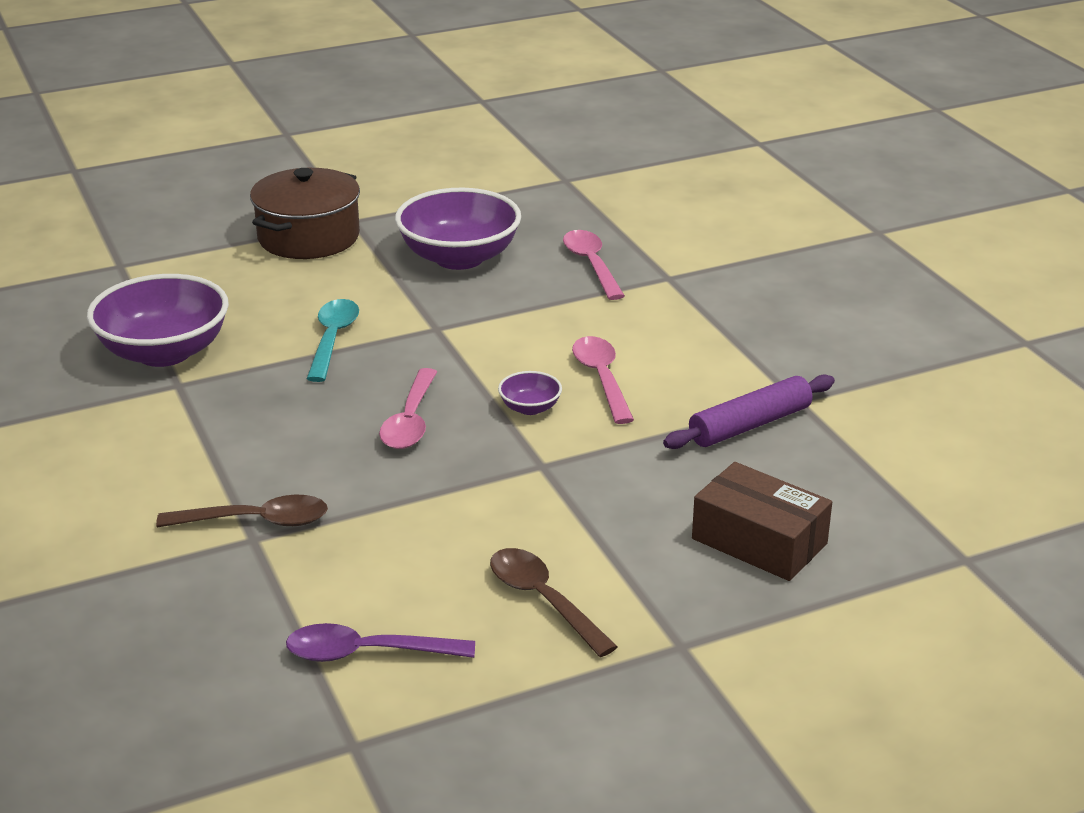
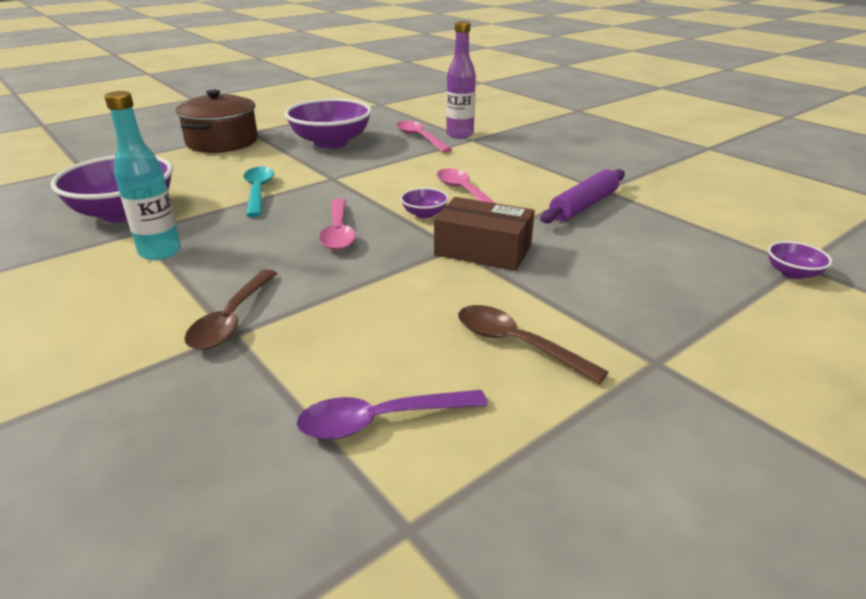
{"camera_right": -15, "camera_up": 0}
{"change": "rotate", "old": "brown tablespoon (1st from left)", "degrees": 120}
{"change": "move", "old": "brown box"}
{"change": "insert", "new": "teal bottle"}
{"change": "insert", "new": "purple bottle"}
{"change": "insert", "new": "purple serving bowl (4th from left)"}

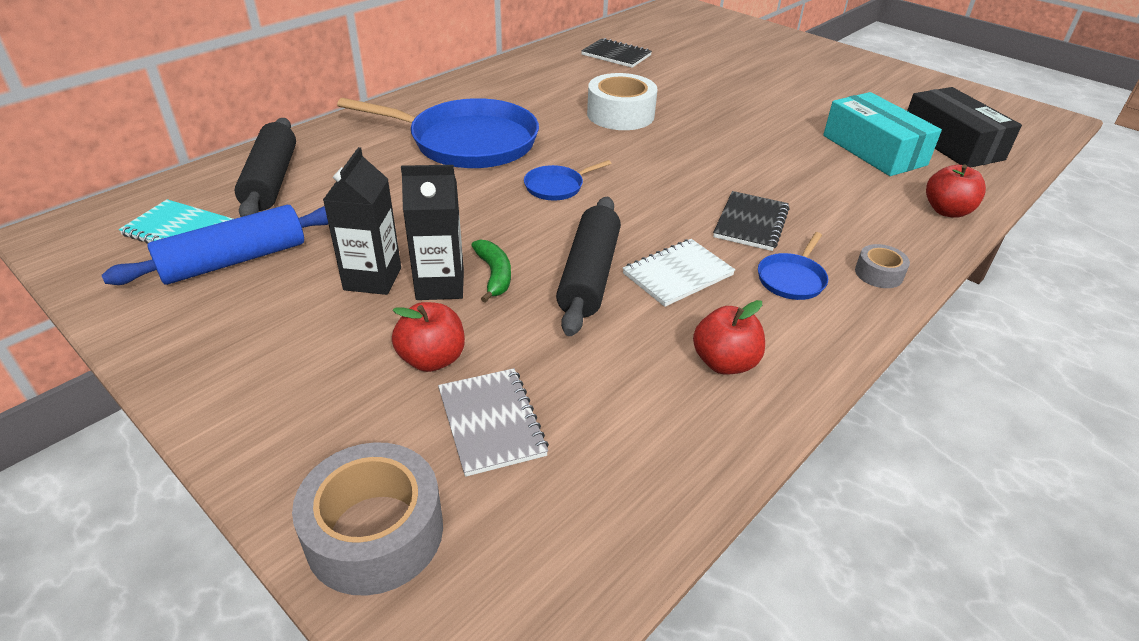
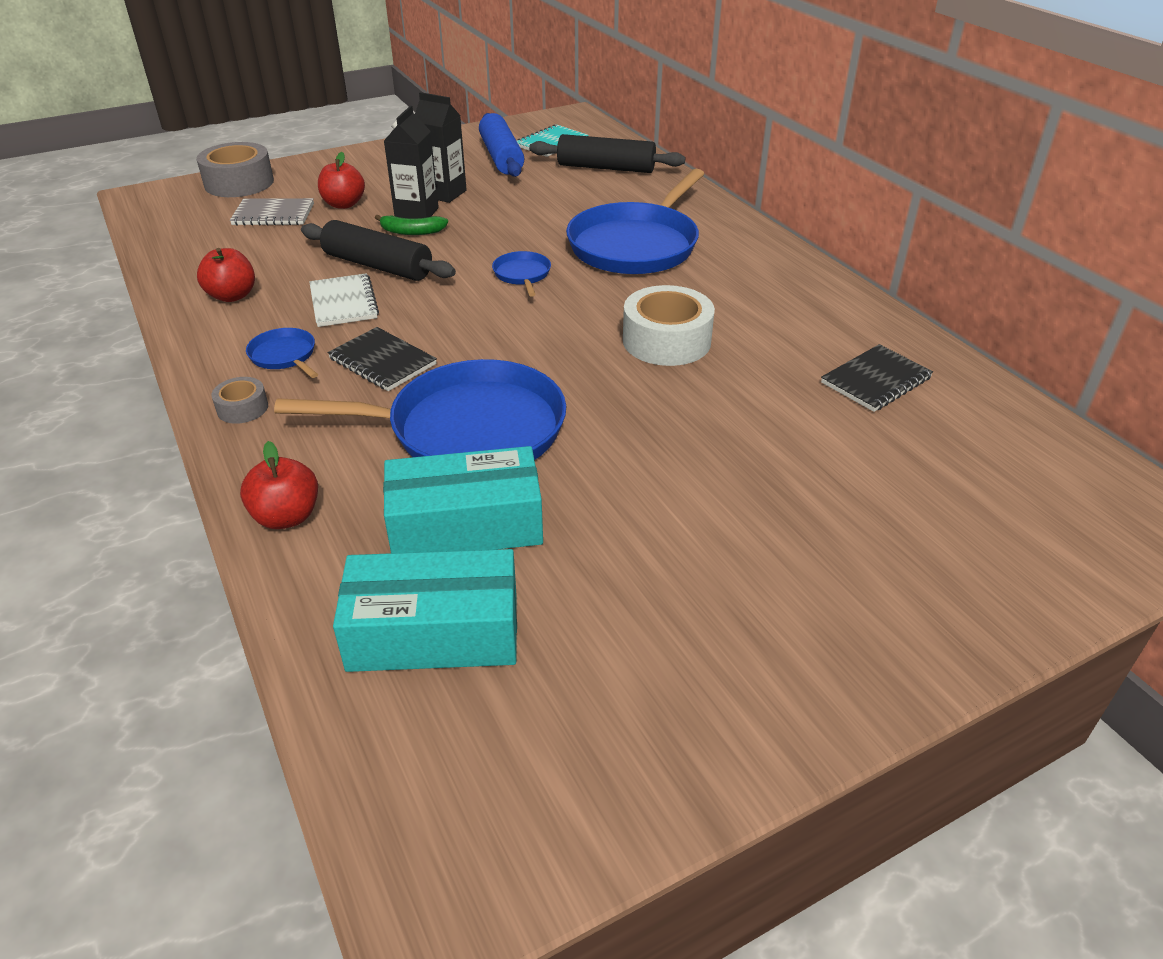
{"camera_right": 110, "camera_up": 0}
{"change": "recolor", "old": "ebony box", "new": "teal box (1st from left)"}
{"change": "insert", "new": "blue frying pan (2nd from left)"}

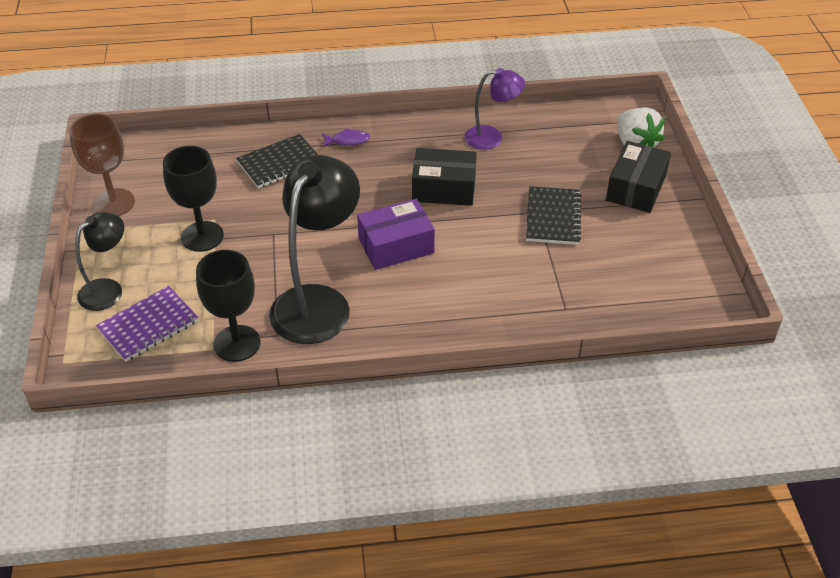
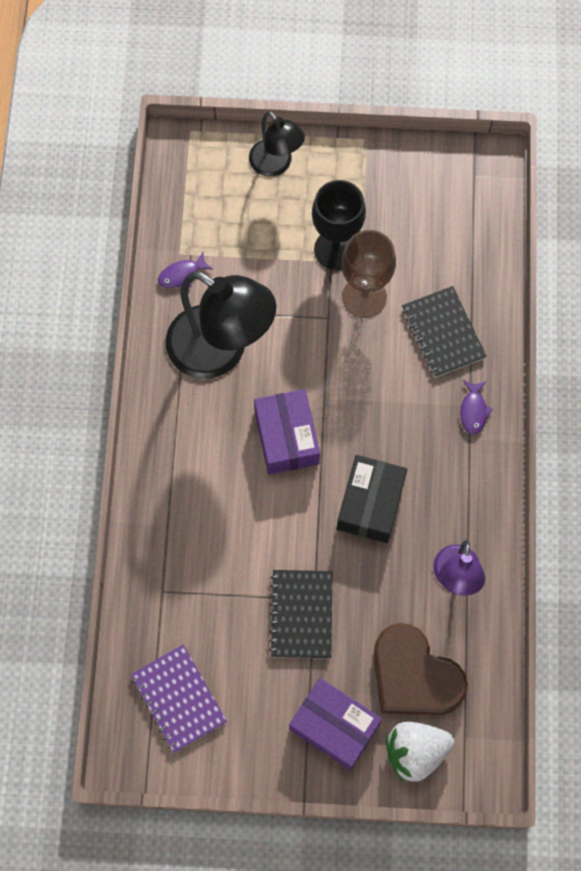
{"camera_right": 100, "camera_up": 25}
{"change": "move", "old": "brown chalice"}
{"change": "move", "old": "purple exercise book"}
{"change": "replace", "old": "ebony chalice (2nd from left)", "new": "purple fish (1st from left)"}
{"change": "rotate", "old": "ebony exercise book (2nd from left in the first image)", "degrees": 75}
{"change": "recolor", "old": "ebony box (2nd from left)", "new": "purple box (2nd from left)"}
{"change": "insert", "new": "brown love heart"}

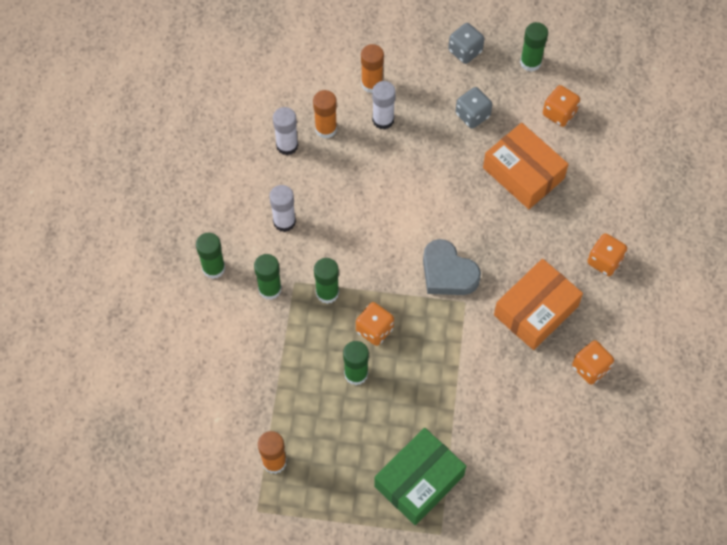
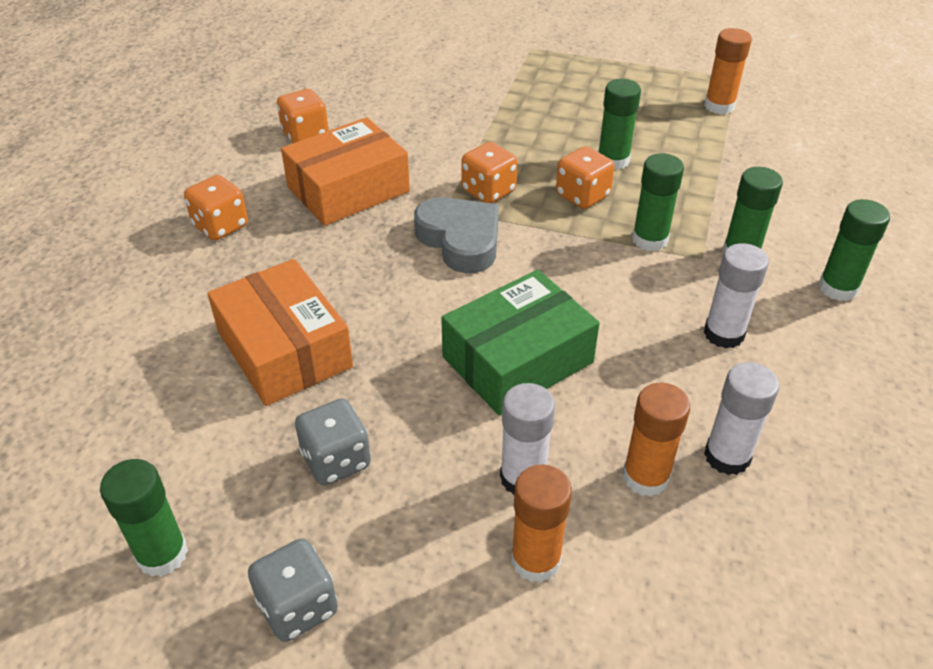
{"camera_right": -170, "camera_up": -20}
{"change": "move", "old": "green box"}
{"change": "move", "old": "orange die (2nd from left in the first image)", "new": "orange die (3rd from left)"}

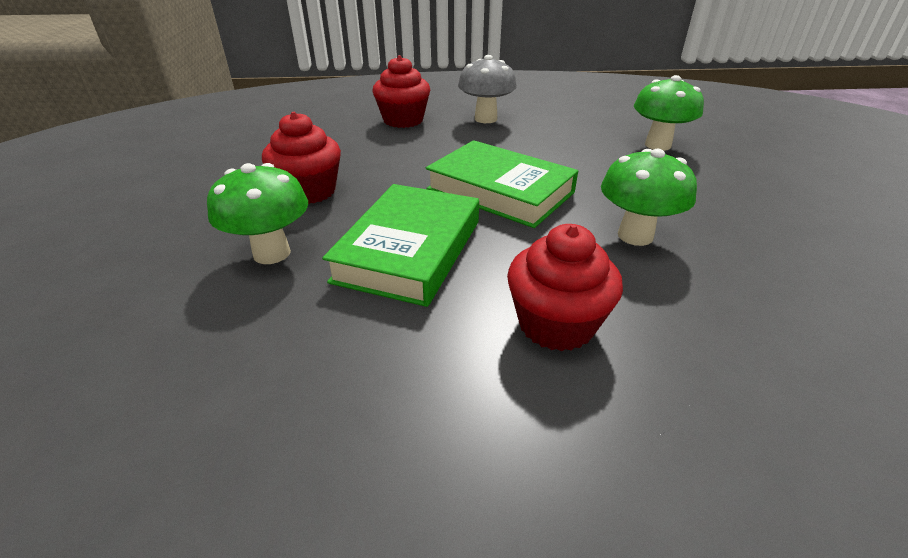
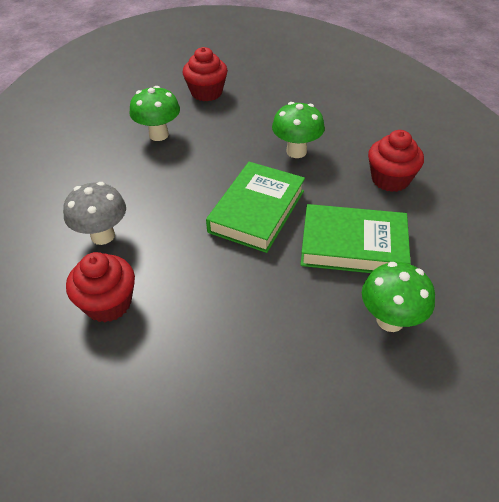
{"camera_right": -100, "camera_up": 10}
{"change": "move", "old": "scarlet cupcake (1st from left in the first image)", "new": "scarlet cupcake (2nd from left)"}

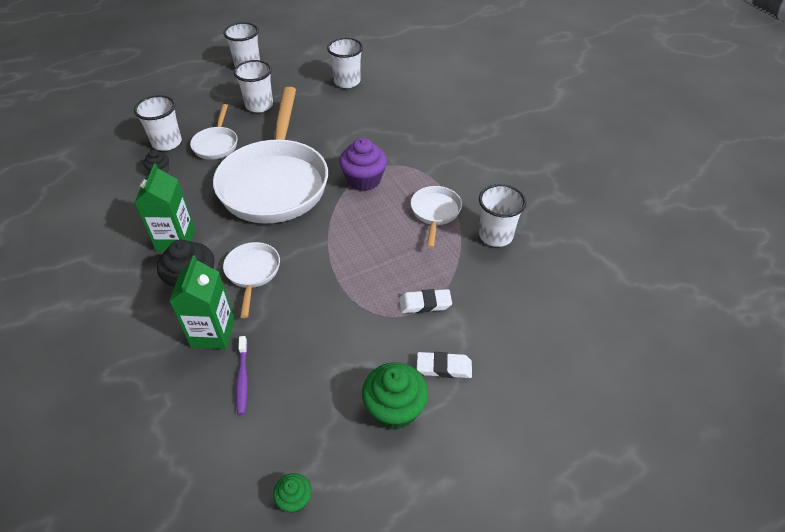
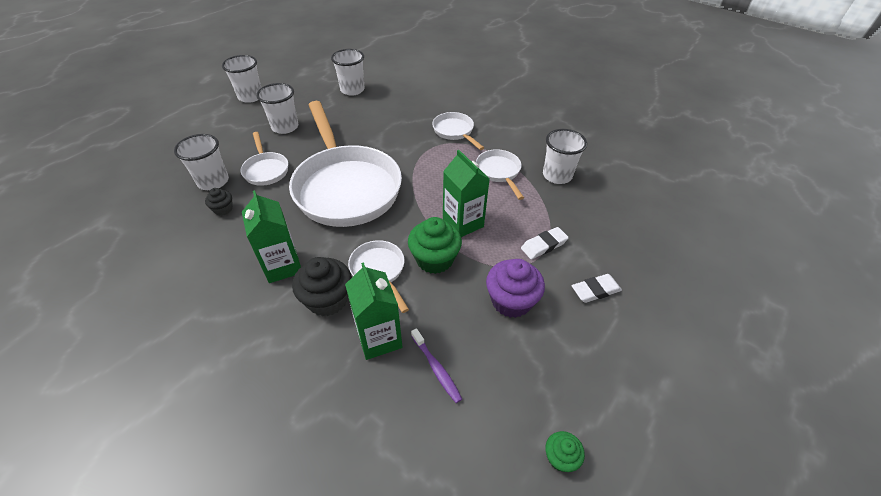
{"camera_right": -25, "camera_up": 0}
{"change": "move", "old": "purple cupcake"}
{"change": "move", "old": "green cupcake (2nd from left in the first image)", "new": "green cupcake (1st from left)"}
{"change": "insert", "new": "snow-white frying pan (4th from left)"}
{"change": "insert", "new": "green milk carton (3rd from left)"}

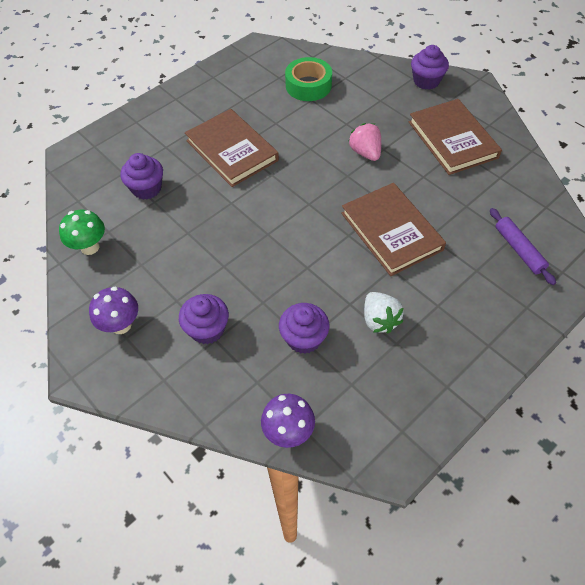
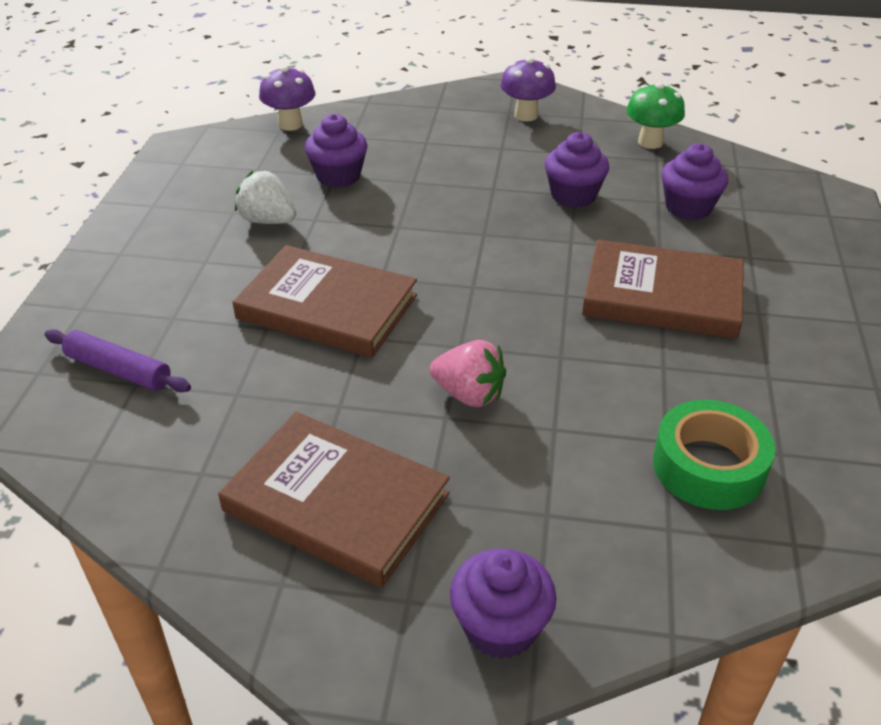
{"camera_right": 140, "camera_up": -15}
{"change": "move", "old": "purple cupcake (2nd from left in the first image)", "new": "purple cupcake (3rd from left)"}

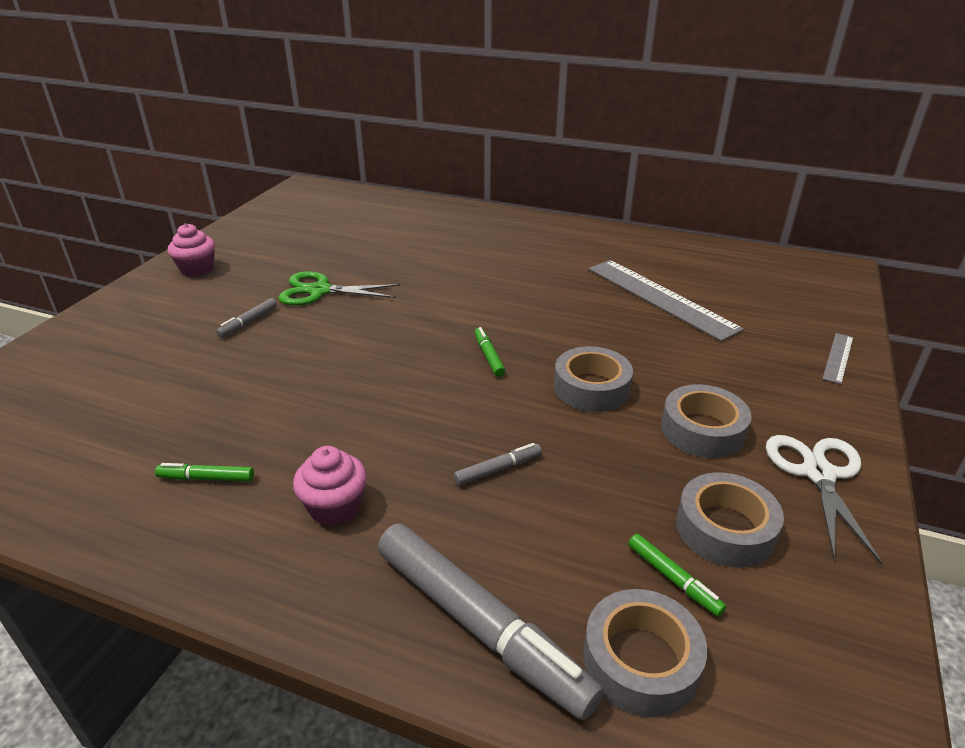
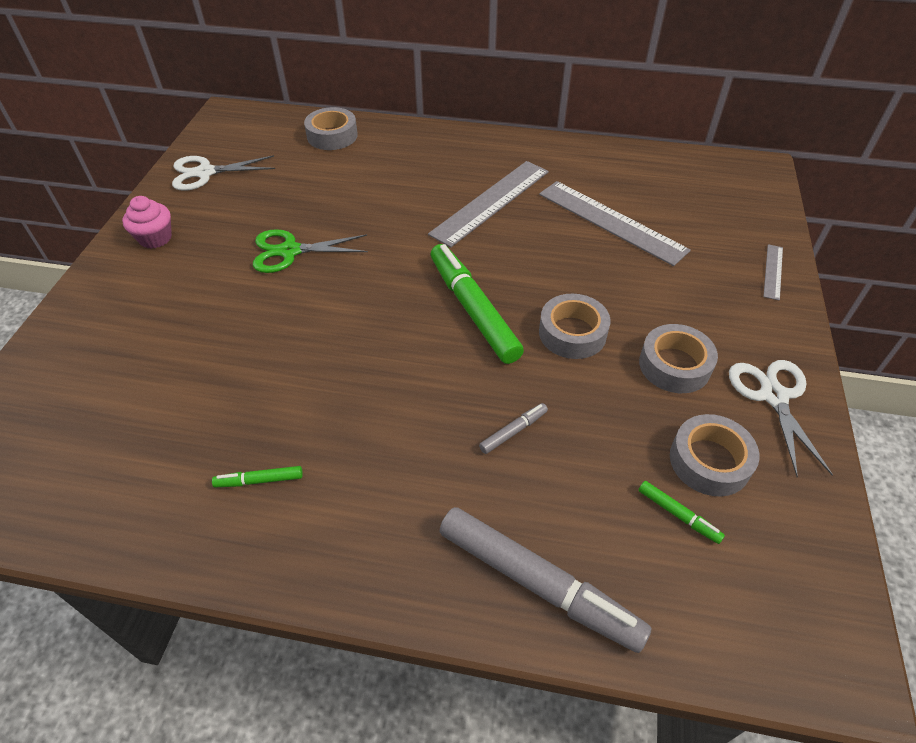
{"camera_right": -10, "camera_up": 15}
{"change": "delete", "old": "gray marker pen (1st from left)"}
{"change": "delete", "old": "pink cupcake (2nd from left)"}
{"change": "resize", "old": "green marker pen (2nd from left)", "factor": 2.3}
{"change": "move", "old": "gray sticky tape (2nd from left in the first image)", "new": "gray sticky tape (1st from left)"}
{"change": "insert", "new": "snow-white scissors (1st from left)"}
{"change": "insert", "new": "gray ruler (1st from left)"}

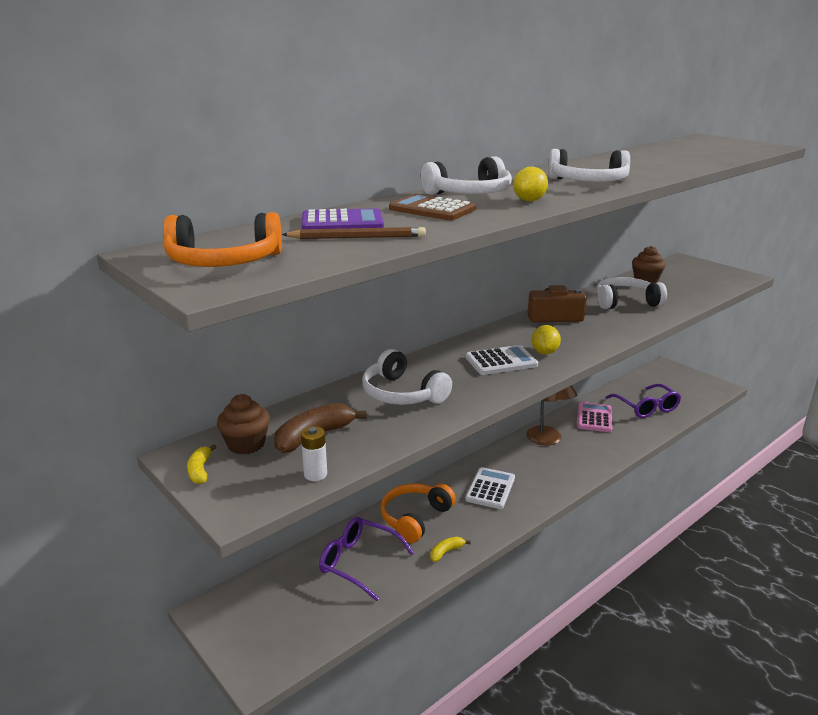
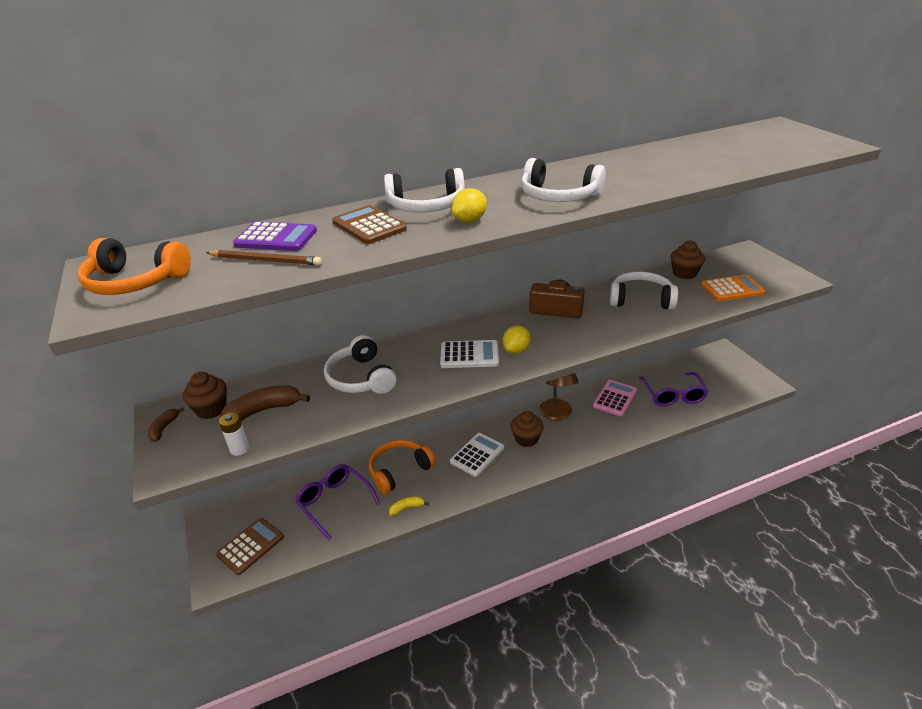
{"camera_right": 20, "camera_up": 10}
{"change": "recolor", "old": "yellow banana fruit (1st from left)", "new": "brown banana fruit (1st from left)"}
{"change": "insert", "new": "brown calculator (1st from left)"}
{"change": "insert", "new": "brown cupcake (2nd from left)"}
{"change": "insert", "new": "orange calculator"}

